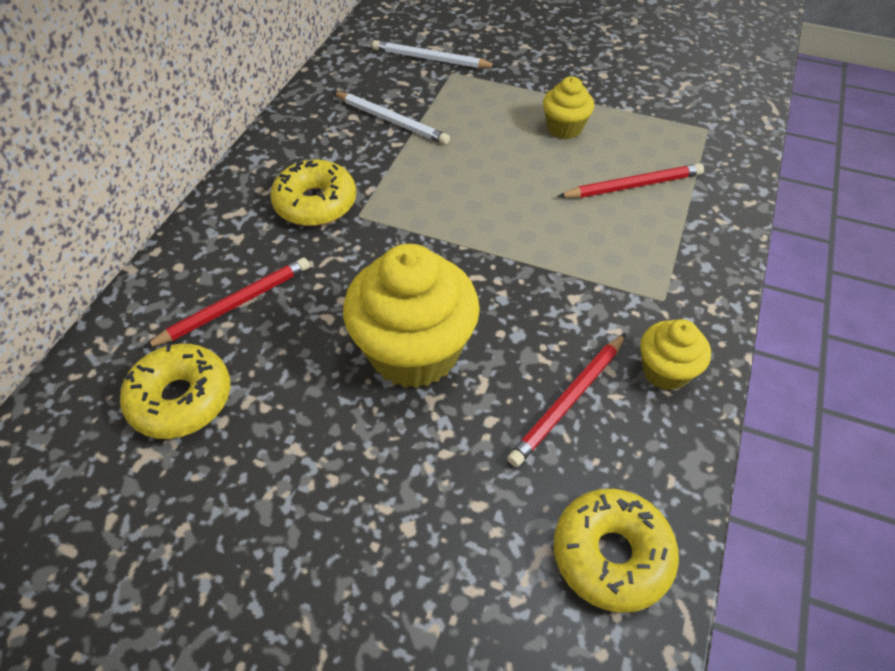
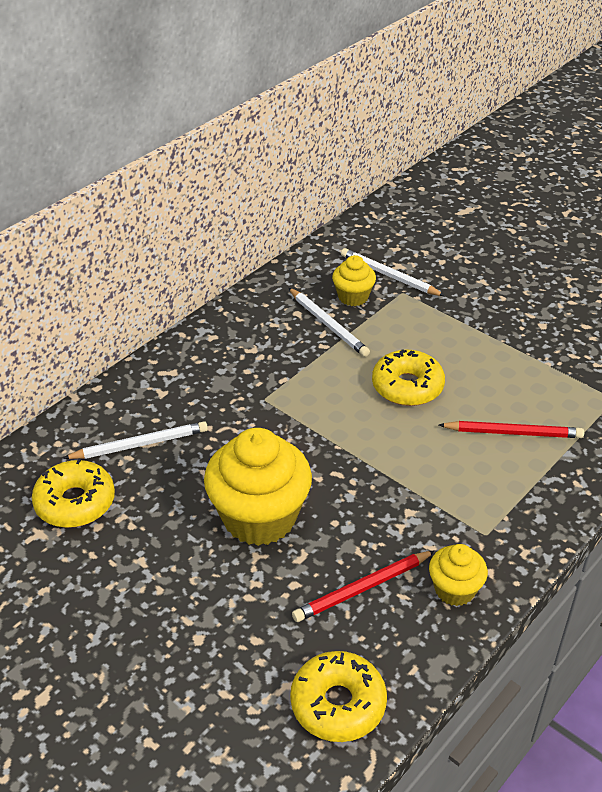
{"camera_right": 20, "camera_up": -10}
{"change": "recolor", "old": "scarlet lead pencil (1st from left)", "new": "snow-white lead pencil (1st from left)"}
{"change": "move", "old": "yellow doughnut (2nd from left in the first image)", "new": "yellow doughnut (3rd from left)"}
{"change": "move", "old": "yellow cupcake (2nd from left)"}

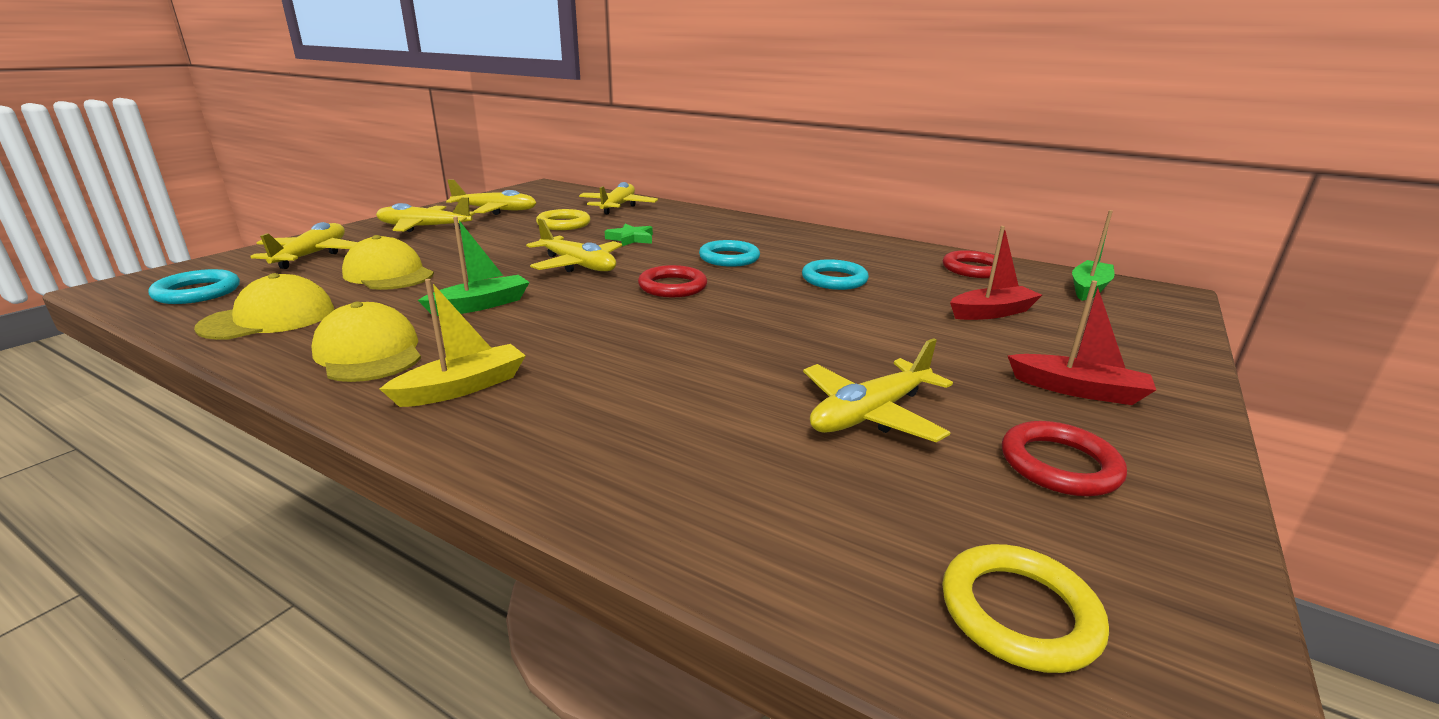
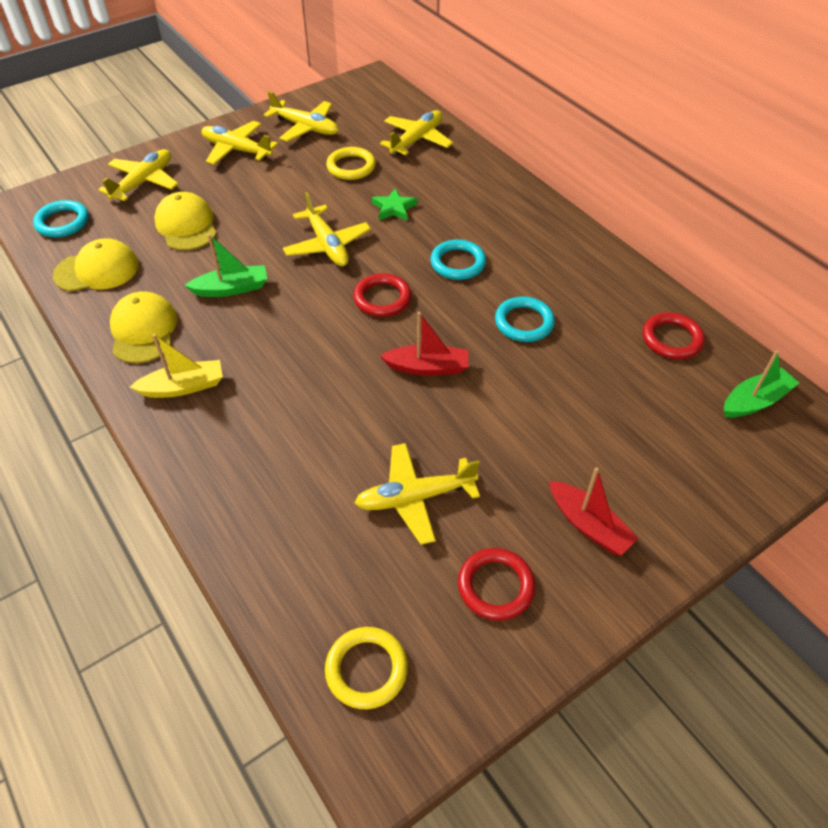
{"camera_right": 25, "camera_up": 25}
{"change": "move", "old": "scarlet sailboat (1st from left)"}

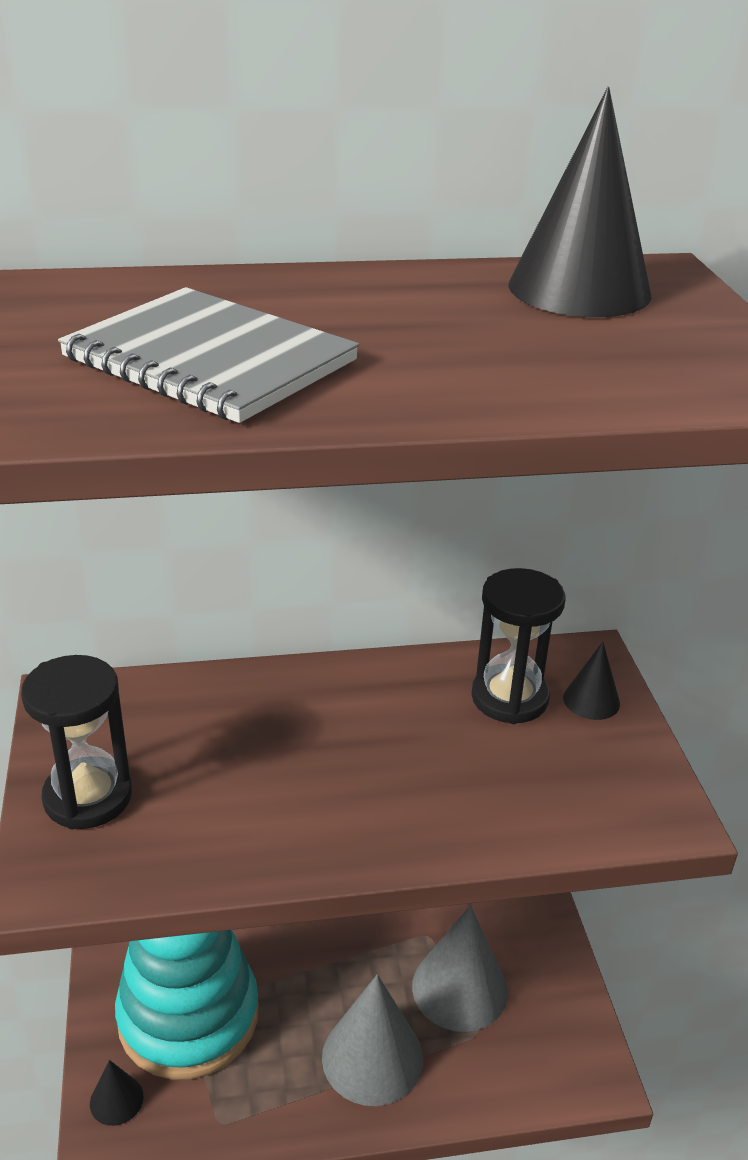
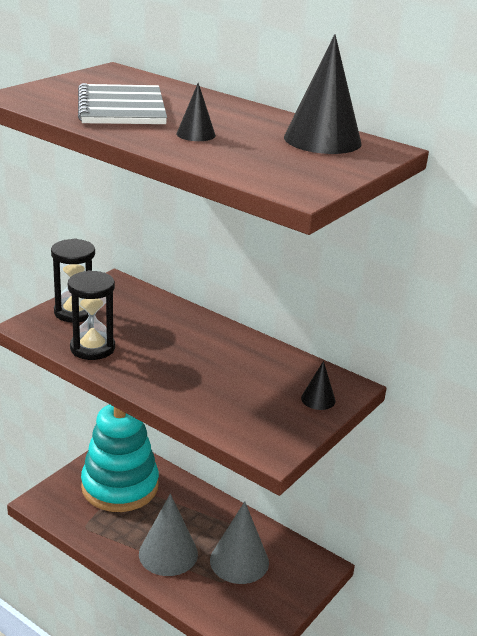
{"camera_right": 45, "camera_up": -5}
{"change": "move", "old": "ebony solid cone (1st from left)"}
{"change": "move", "old": "ebony sandglass (2nd from left)"}

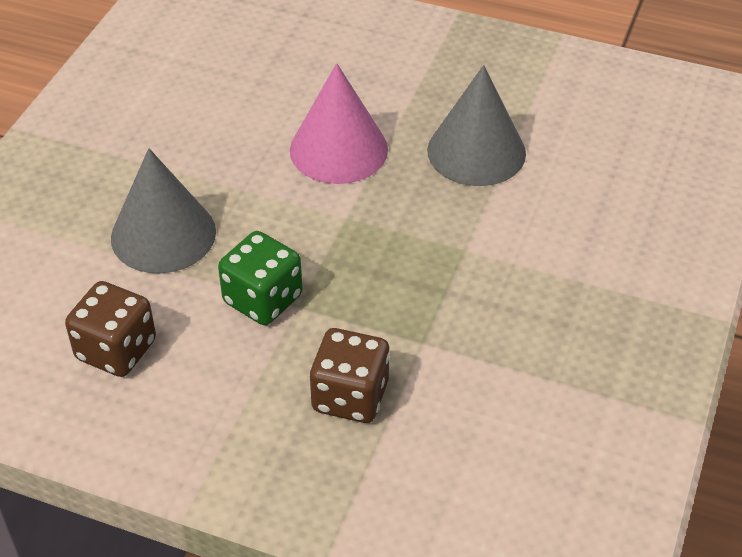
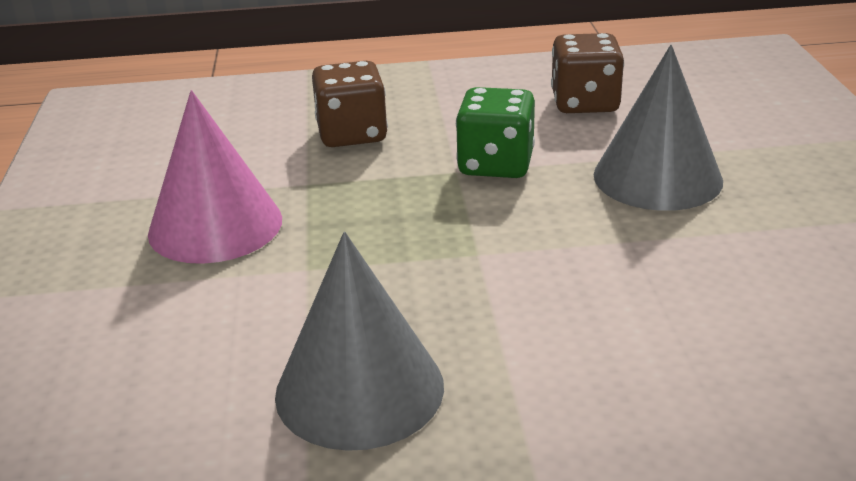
{"camera_right": 155, "camera_up": -15}
{"change": "move", "old": "pink solid cone"}

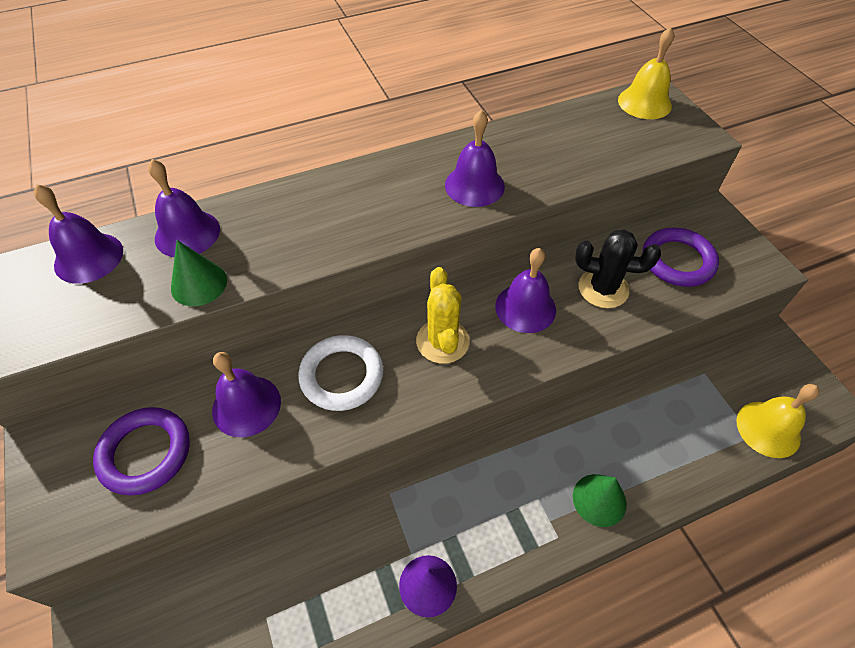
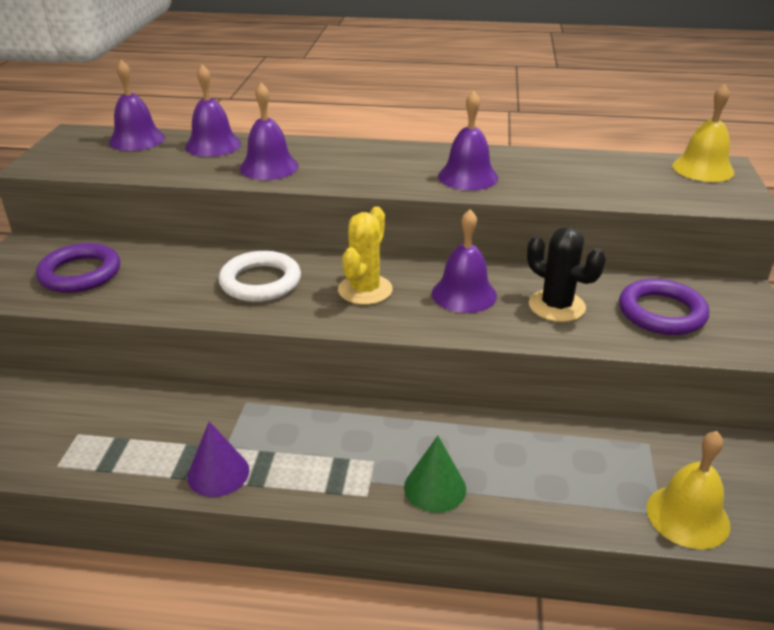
{"camera_right": 30, "camera_up": -20}
{"change": "delete", "old": "green solid cone (1st from left)"}
{"change": "move", "old": "purple hand bell (3rd from left)"}

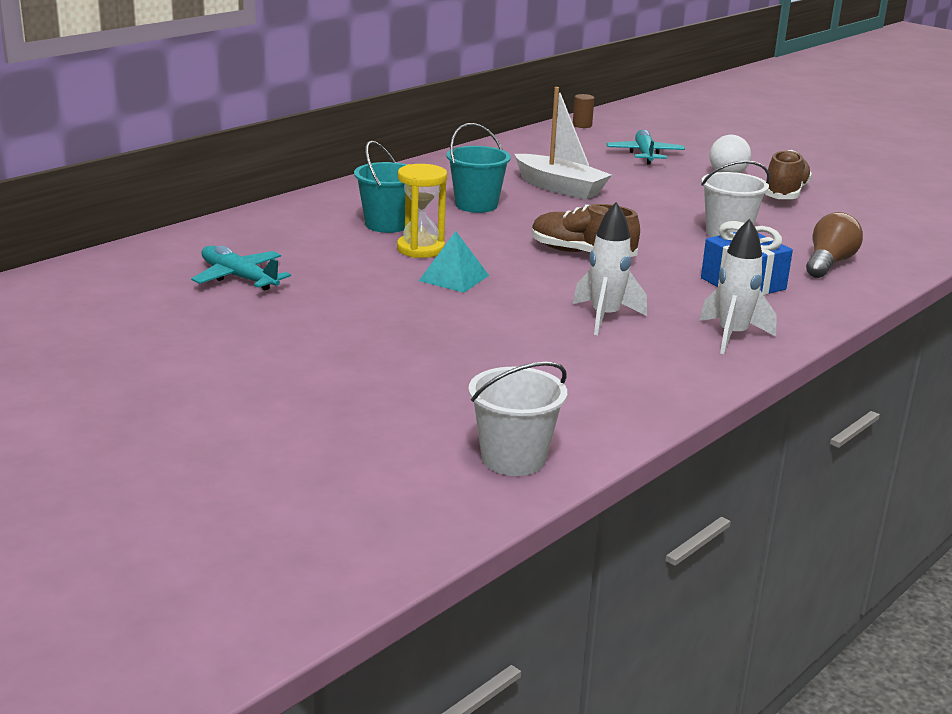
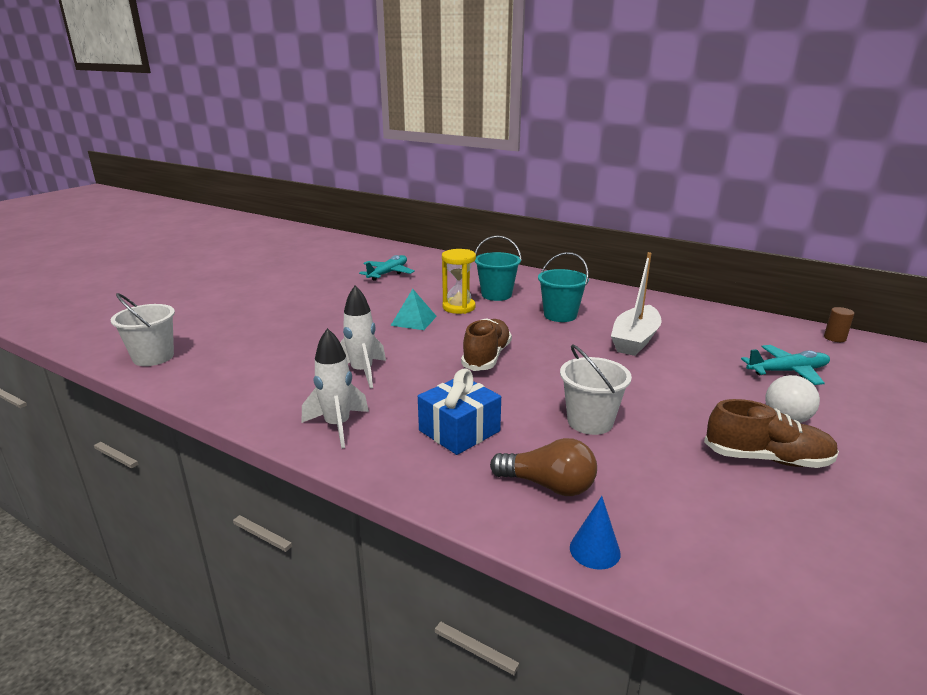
{"camera_right": 80, "camera_up": 0}
{"change": "insert", "new": "blue solid cone"}

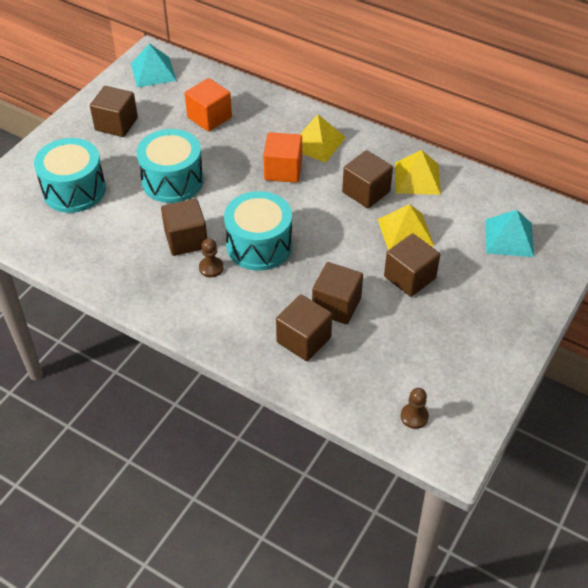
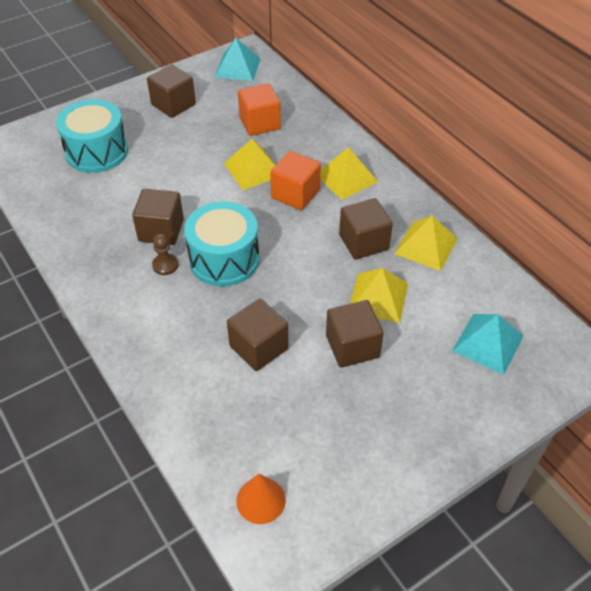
{"camera_right": 25, "camera_up": 0}
{"change": "delete", "old": "teal toy drum (2nd from left)"}
{"change": "delete", "old": "brown cube (3rd from left)"}
{"change": "replace", "old": "brown chess pawn (2nd from left)", "new": "orange solid cone"}
{"change": "insert", "new": "yellow solid pyramid (1st from left)"}

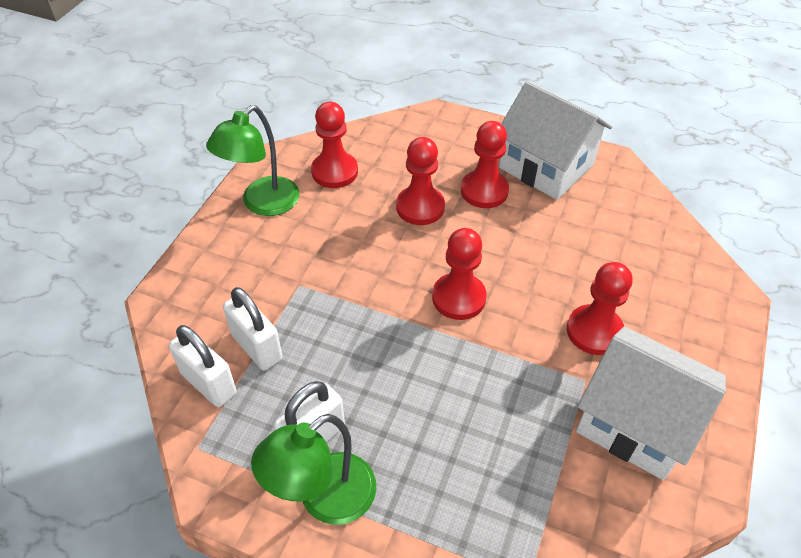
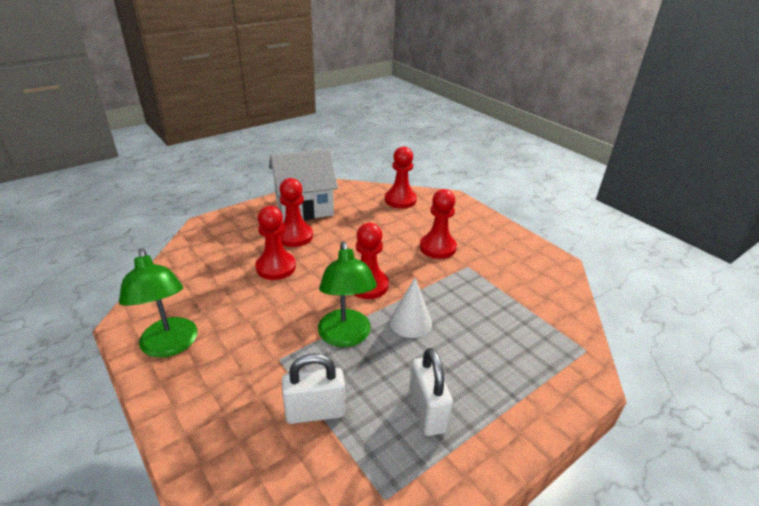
{"camera_right": -60, "camera_up": -15}
{"change": "delete", "old": "snow-white small lock (1st from left)"}
{"change": "move", "old": "green reading lamp (2nd from left)"}
{"change": "move", "old": "scarlet chess pawn (1st from left in the first image)", "new": "scarlet chess pawn (4th from left)"}
{"change": "delete", "old": "snow-white house (2nd from left)"}
{"change": "insert", "new": "snow-white solid cone"}

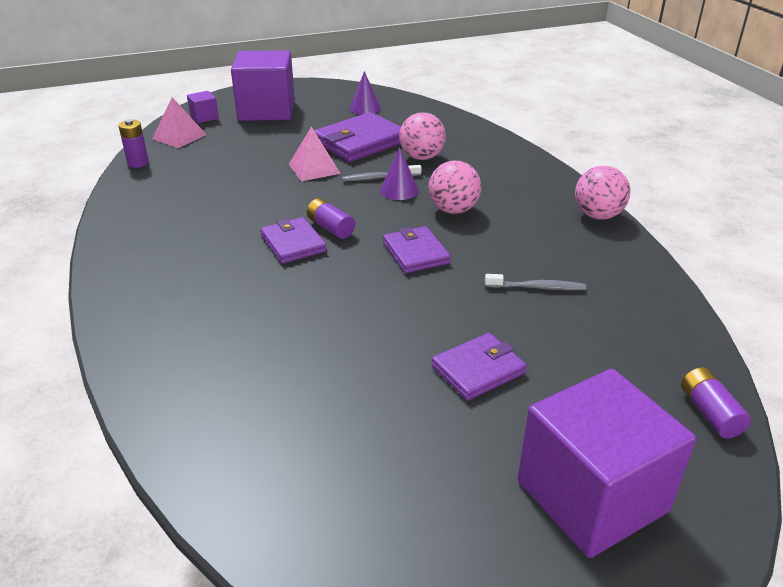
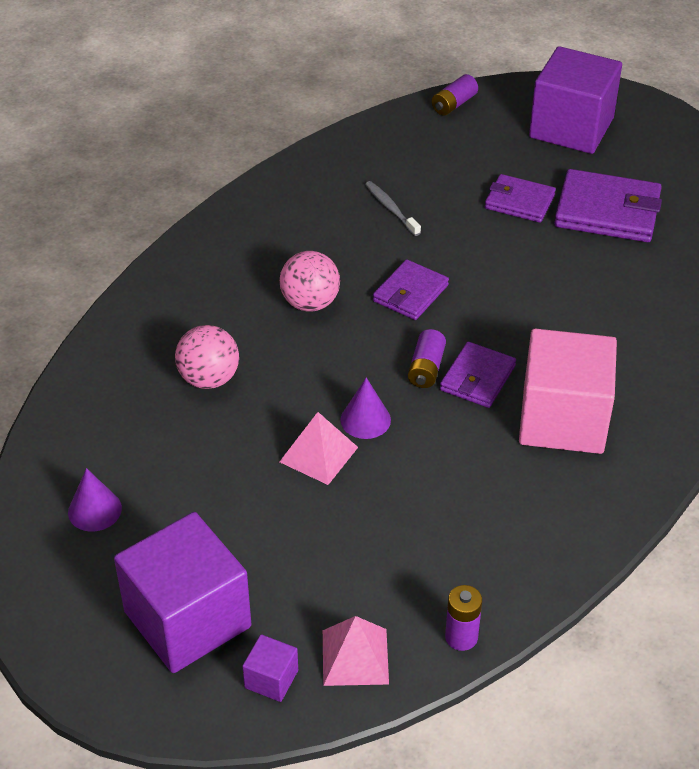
{"camera_right": -125, "camera_up": 10}
{"change": "move", "old": "purple billfold (2nd from left in the first image)", "new": "purple billfold (4th from left)"}
{"change": "delete", "old": "gray toothbrush (1st from left)"}
{"change": "move", "old": "purple solid cone (2nd from left)"}
{"change": "delete", "old": "pink sphere (3rd from left)"}
{"change": "insert", "new": "pink cube"}

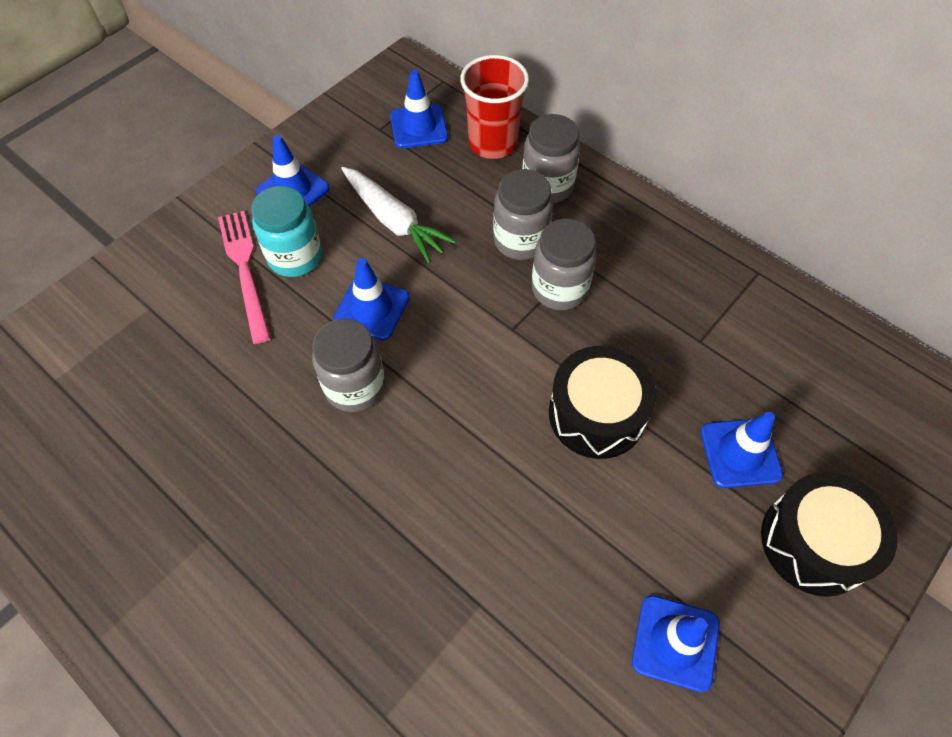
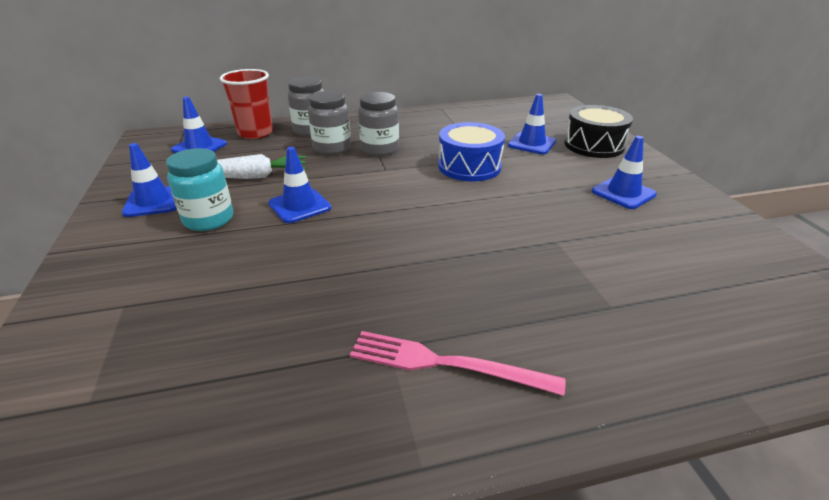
{"camera_right": -55, "camera_up": -25}
{"change": "move", "old": "pink fork"}
{"change": "delete", "old": "gray jar (1st from left)"}
{"change": "recolor", "old": "ebony toy drum (1st from left)", "new": "blue toy drum"}

